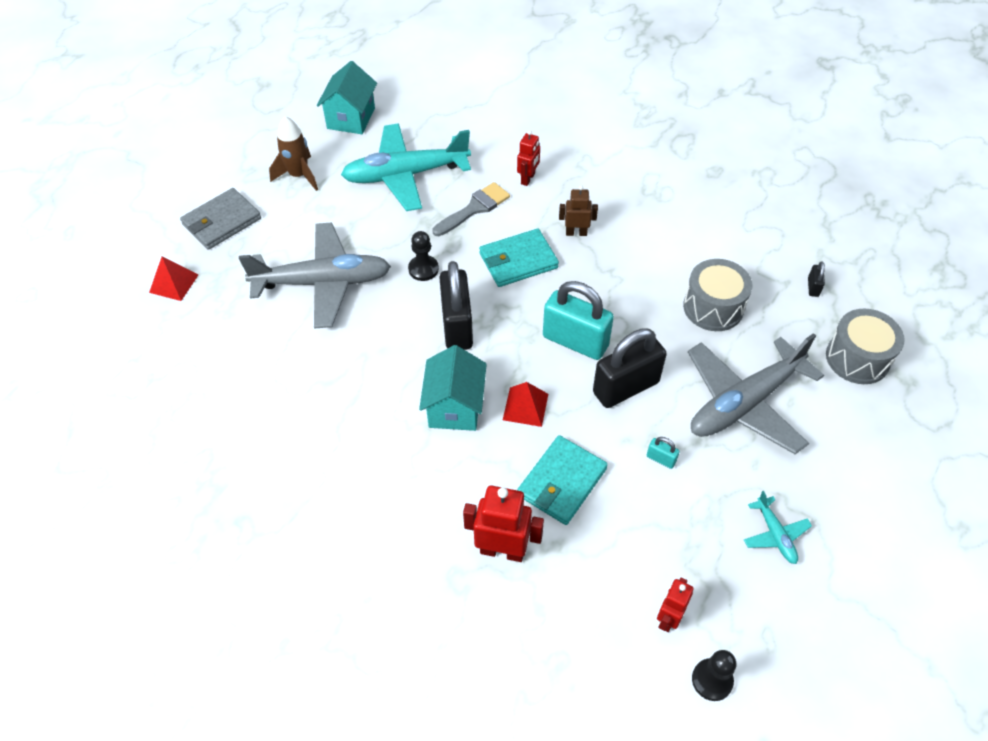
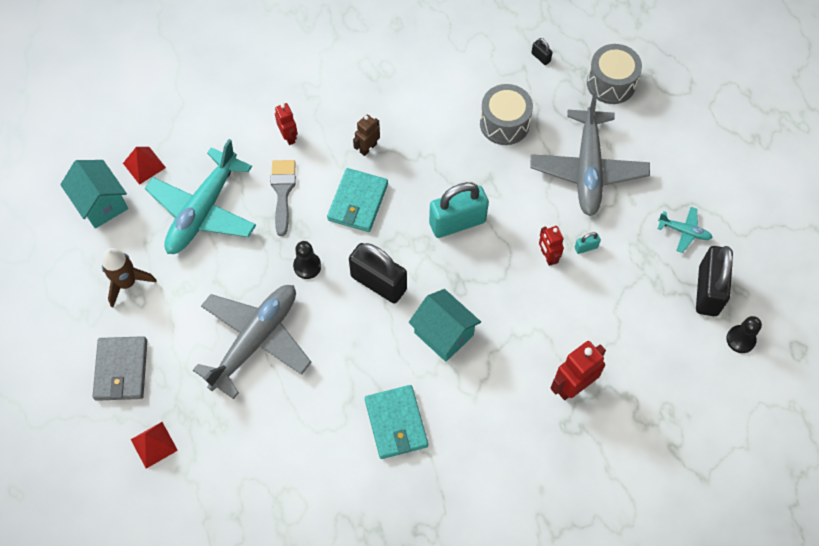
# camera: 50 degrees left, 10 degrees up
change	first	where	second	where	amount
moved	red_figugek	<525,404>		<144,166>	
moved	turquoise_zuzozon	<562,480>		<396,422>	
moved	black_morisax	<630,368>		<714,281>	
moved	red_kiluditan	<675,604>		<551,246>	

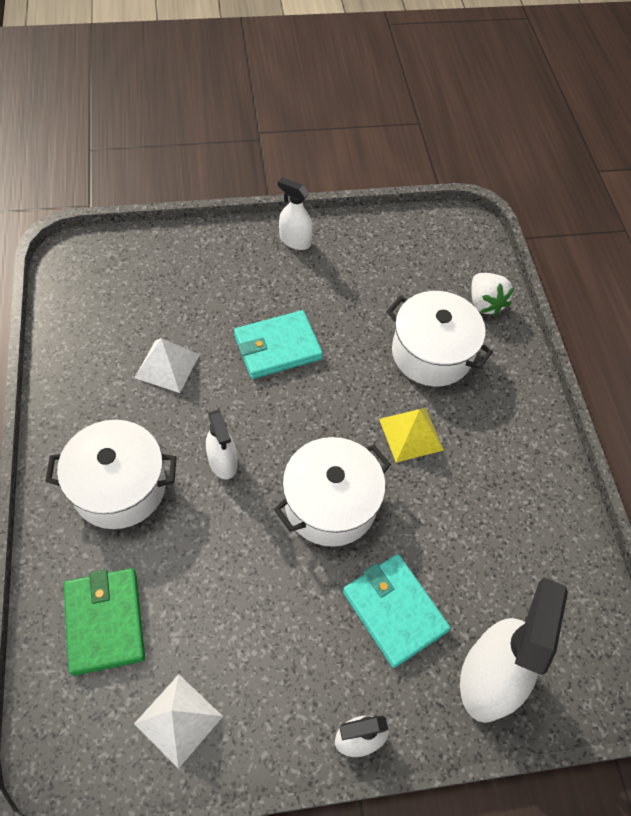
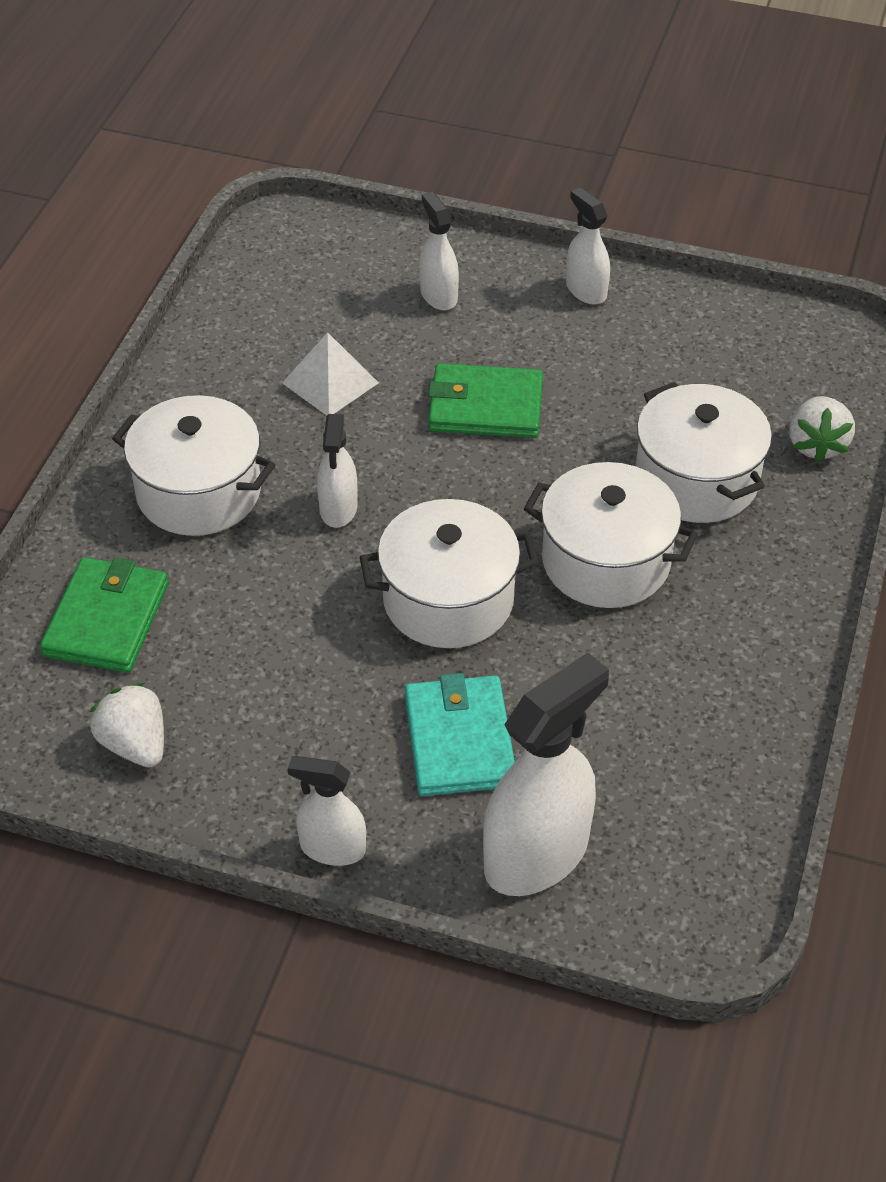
# camera: 30 degrees right, 10 degrees down
change	first	where	second	where	amount
added			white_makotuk	<439,250>	
replaced	white_figugek	<178,721>	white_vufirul	<127,725>	
replaced	yellow_figugek	<411,435>	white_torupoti	<611,535>	
recoloured	turquoise_zuzozon	<278,344>	green_zuzozon	<485,400>	

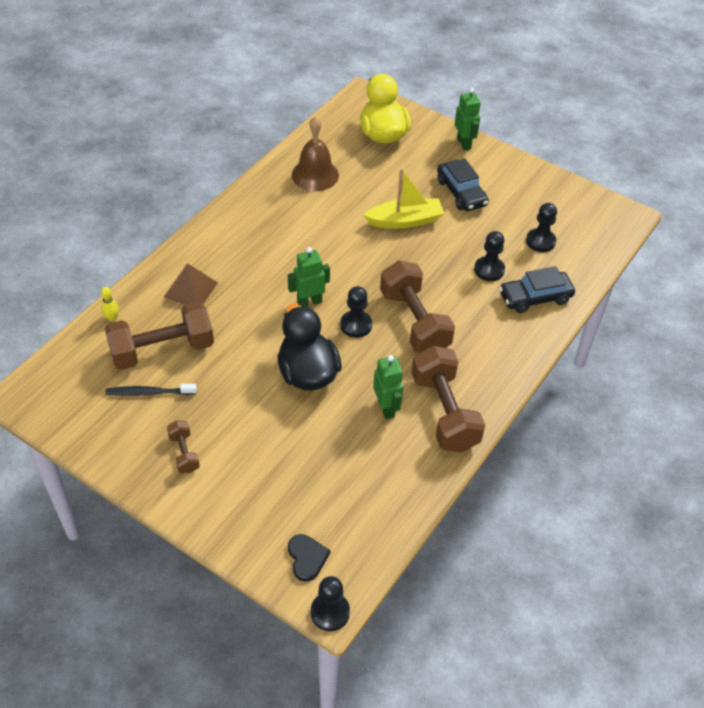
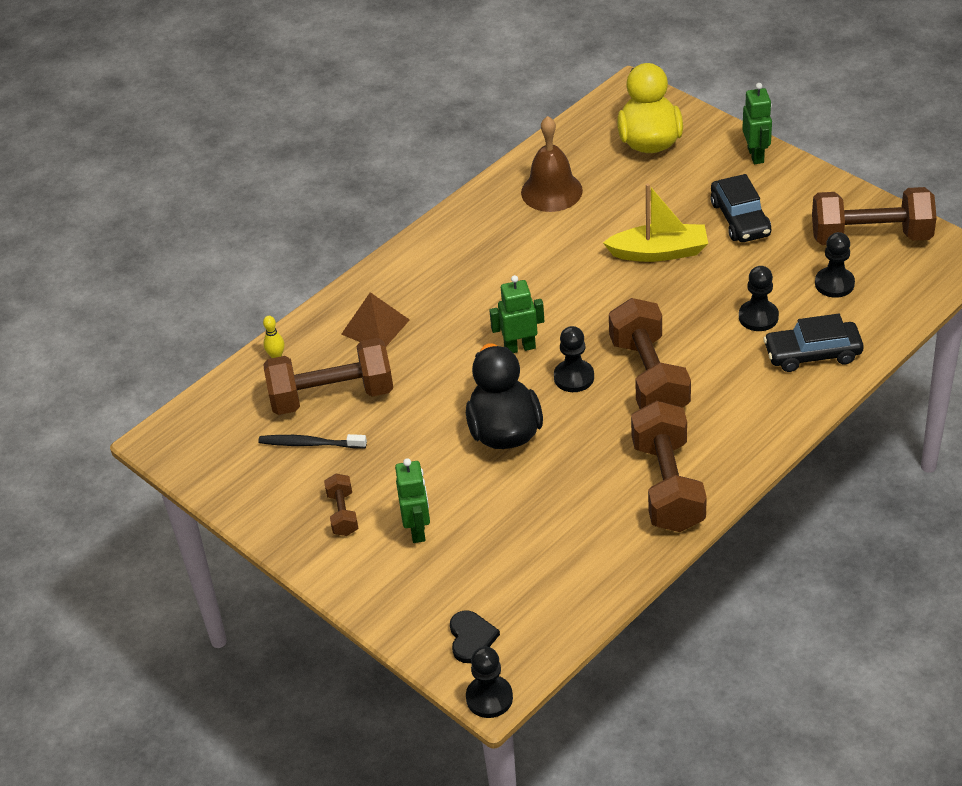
# camera: 15 degrees right, 5 degrees down
change	first	where	second	where	amount
added			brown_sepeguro	<874,216>	
moved	green_kiluditan	<388,387>		<412,500>	

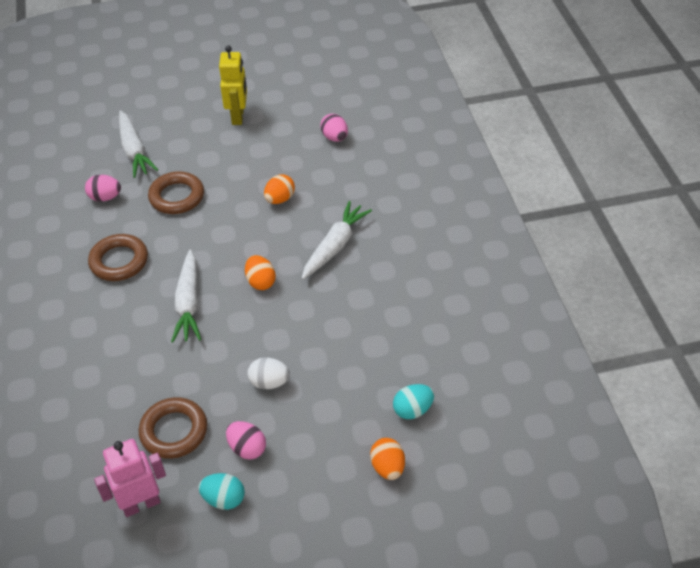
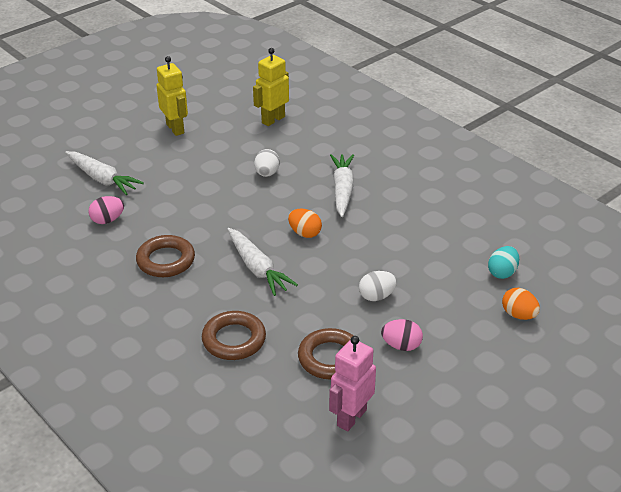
# camera: 30 degrees left, 10 degrees down
change	first	where	second	where	amount
removed	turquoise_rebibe	<221,491>			
moved	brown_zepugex	<176,192>		<234,335>	
replaced	pink_rebibe	<334,128>	yellow_kiluditan	<271,87>	
recoloured	orange_rebibe	<279,189>	white_rebibe	<267,163>	

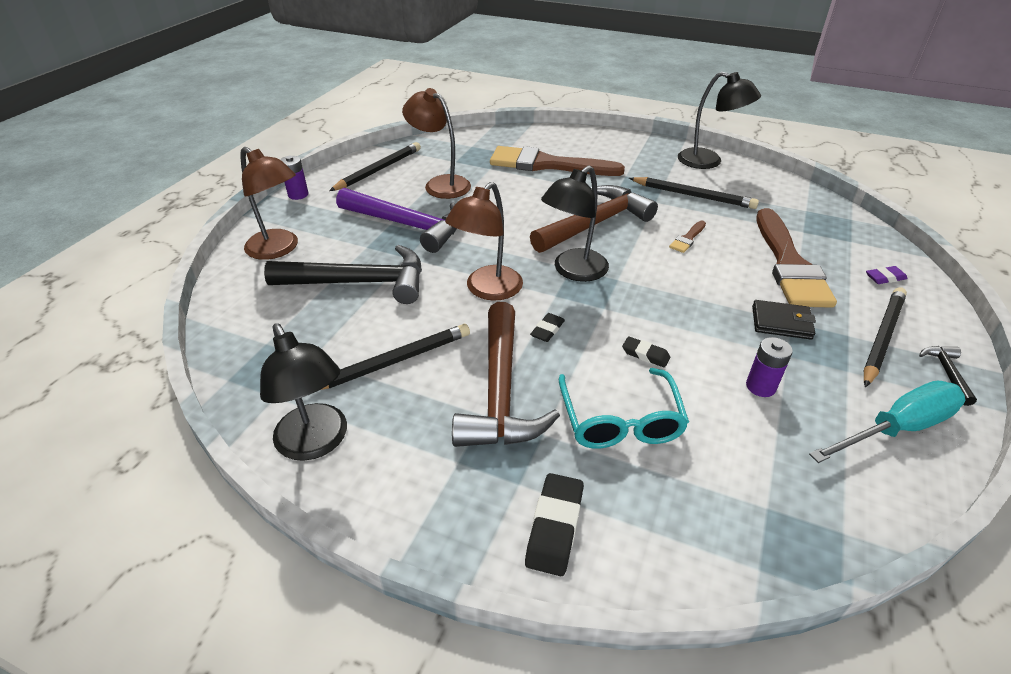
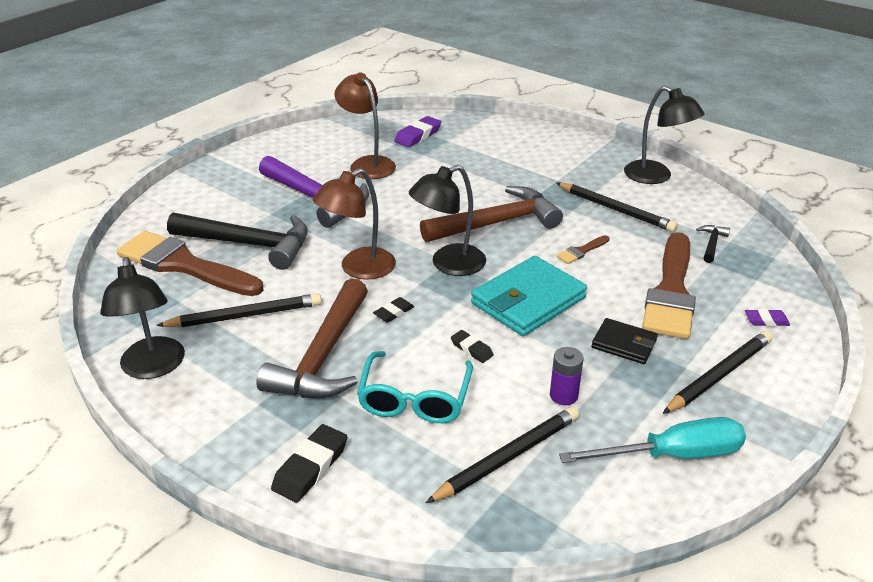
# camera: 15 degrees right, 5 degrees down
change	first	where	second	where	amount
removed	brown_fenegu	<269,203>			
removed	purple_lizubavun	<294,178>			
added			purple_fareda	<417,131>	
added			turquoise_zuzozon	<529,296>	
moved	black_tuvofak	<375,166>		<502,455>	
moved	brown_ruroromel	<557,161>		<190,263>	
moved	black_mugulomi	<948,376>		<713,244>	

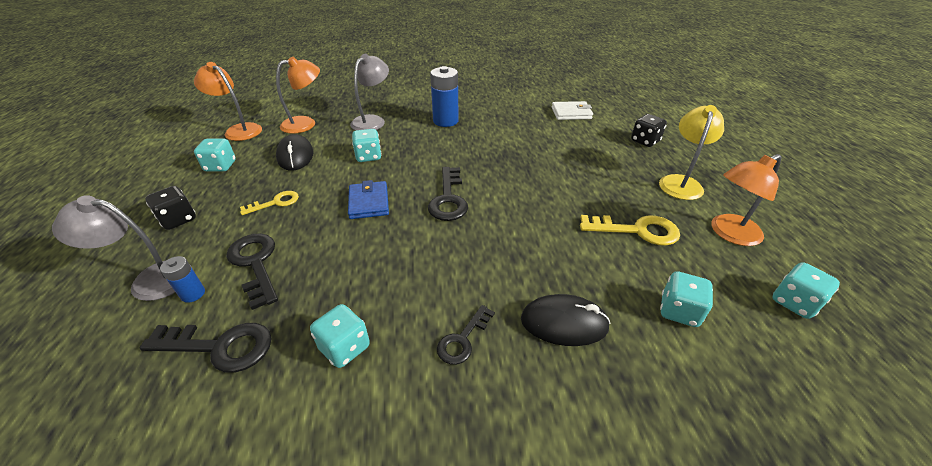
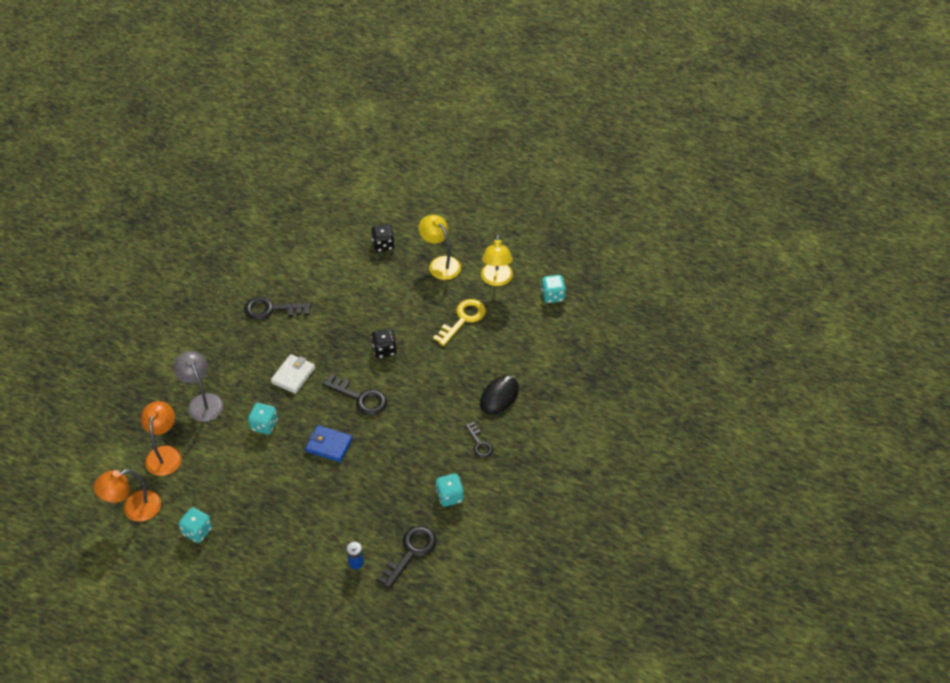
# camera: 60 degrees left, 10 degrees up
change	first	where	second	where	amount
removed	grey_fenegu	<121,248>			
removed	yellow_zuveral	<269,203>			
removed	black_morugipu	<295,152>			
removed	blue_lizubavun	<444,96>			
removed	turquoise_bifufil	<686,299>			
moved	black_bifufil	<171,208>		<384,343>	
moved	black_zuveral	<252,272>		<277,308>	
moved	white_zuzozon	<572,110>		<293,374>	
recoloured	orange_fenegu	<746,200>	yellow_fenegu	<497,260>	

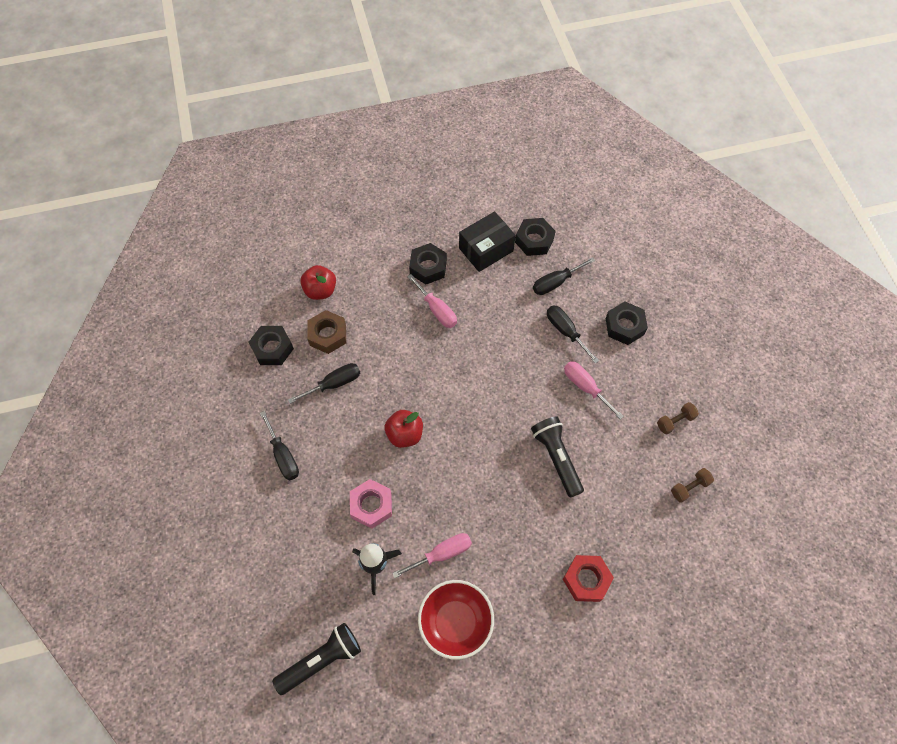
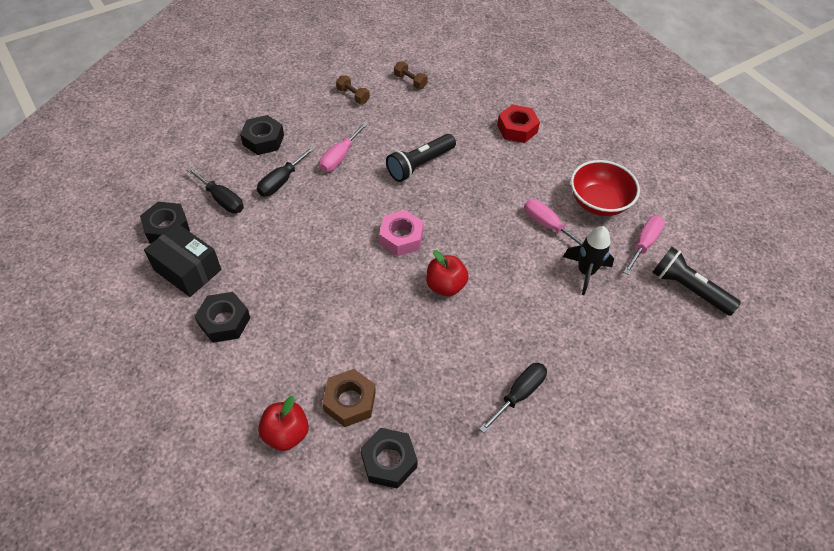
# camera: 110 degrees left, 10 degrees down
change	first	where	second	where	amount
removed	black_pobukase	<324,383>			
moved	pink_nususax	<371,504>		<401,233>	
moved	pink_pobukase	<432,301>		<644,245>	

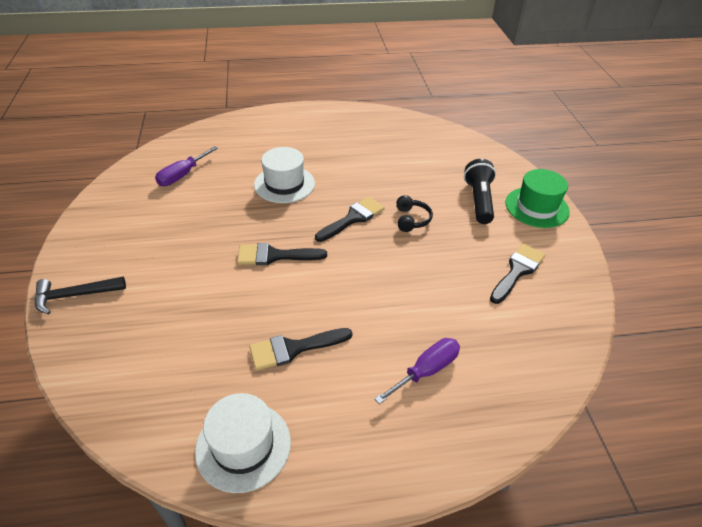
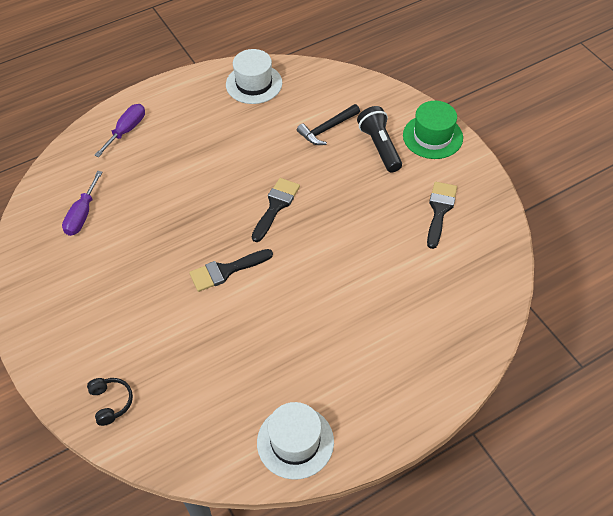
# camera: 20 degrees left, 10 degrees up
change	first	where	second	where	amount
removed	black_ruroromel	<300,349>			
moved	black_mugulomi	<80,295>		<328,124>	
moved	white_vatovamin	<284,175>		<254,76>	
moved	purple_pobukase	<417,371>		<119,130>	
moved	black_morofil	<415,213>		<110,402>	

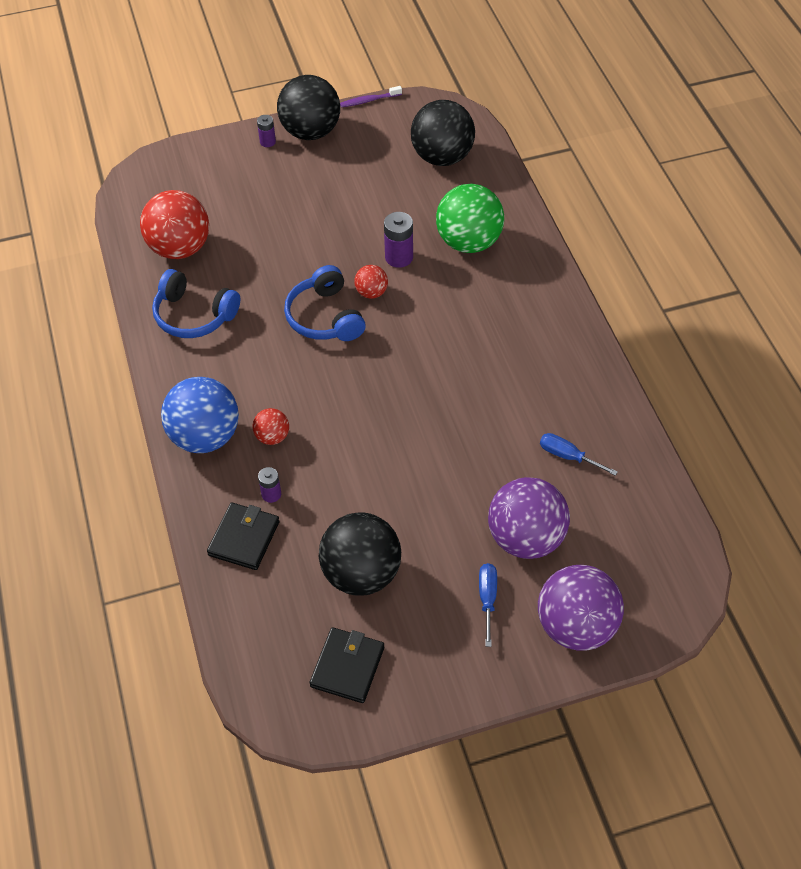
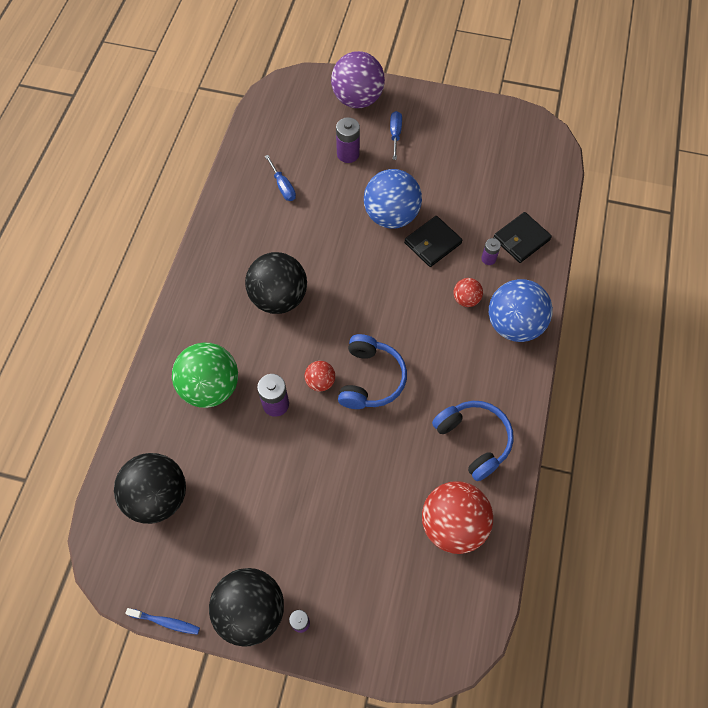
# camera: 150 degrees left, 10 degrees up
change	first	where	second	where	amount
added			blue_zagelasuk	<393,199>	
moved	black_zuzozon	<347,665>		<433,241>	
moved	black_zagelasuk	<360,554>		<276,283>	
replaced	purple_zagelasuk	<529,518>	purple_lizubavun	<348,140>	
recoloured	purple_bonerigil	<371,96>	blue_bonerigil	<162,621>	
turned	blue_pobukase	<488,605>		<396,135>	150 degrees clockwise

